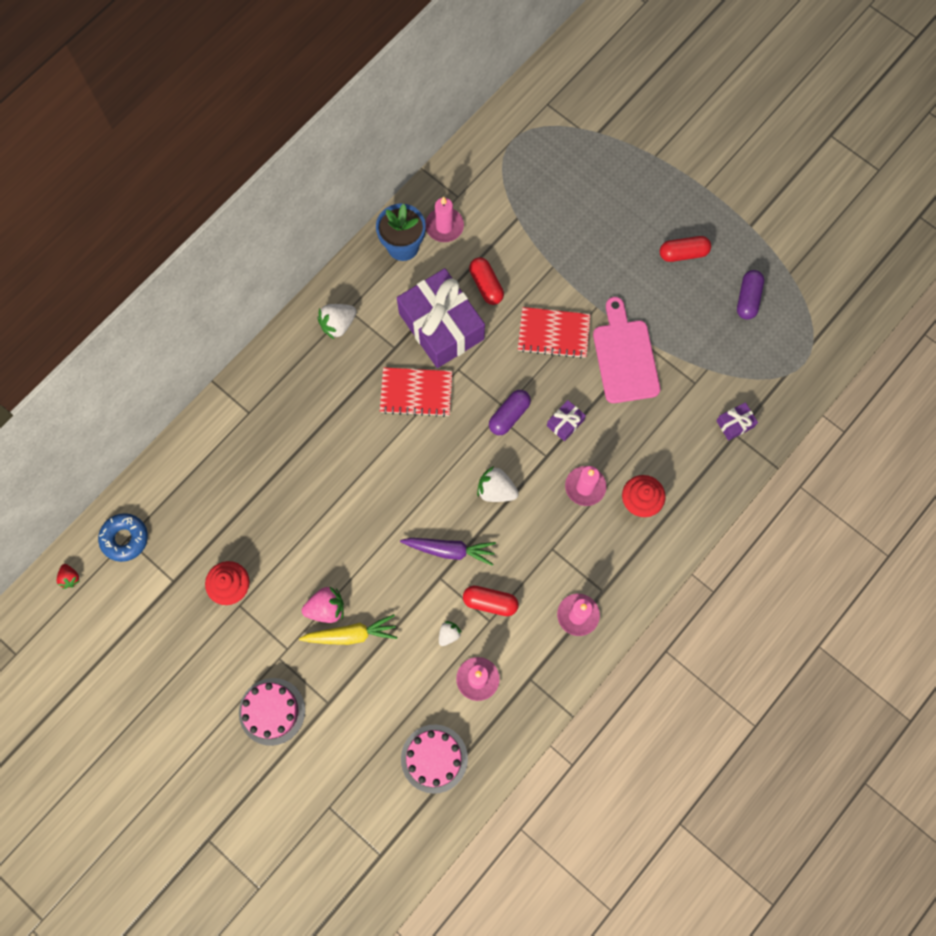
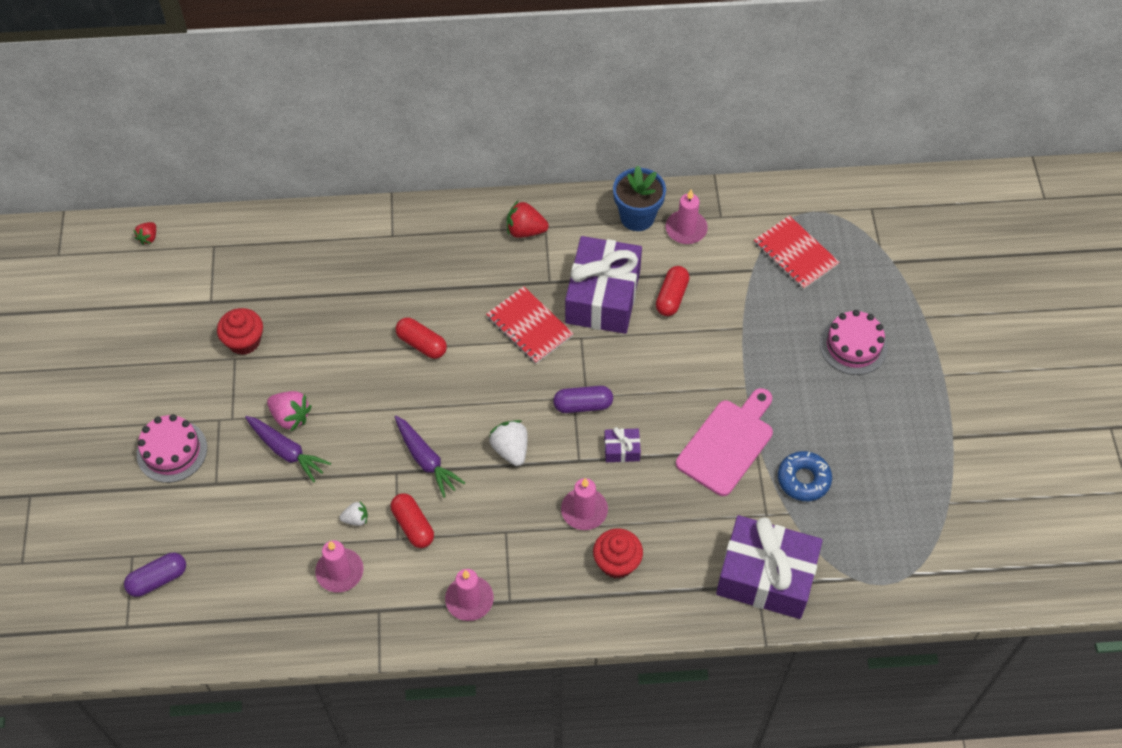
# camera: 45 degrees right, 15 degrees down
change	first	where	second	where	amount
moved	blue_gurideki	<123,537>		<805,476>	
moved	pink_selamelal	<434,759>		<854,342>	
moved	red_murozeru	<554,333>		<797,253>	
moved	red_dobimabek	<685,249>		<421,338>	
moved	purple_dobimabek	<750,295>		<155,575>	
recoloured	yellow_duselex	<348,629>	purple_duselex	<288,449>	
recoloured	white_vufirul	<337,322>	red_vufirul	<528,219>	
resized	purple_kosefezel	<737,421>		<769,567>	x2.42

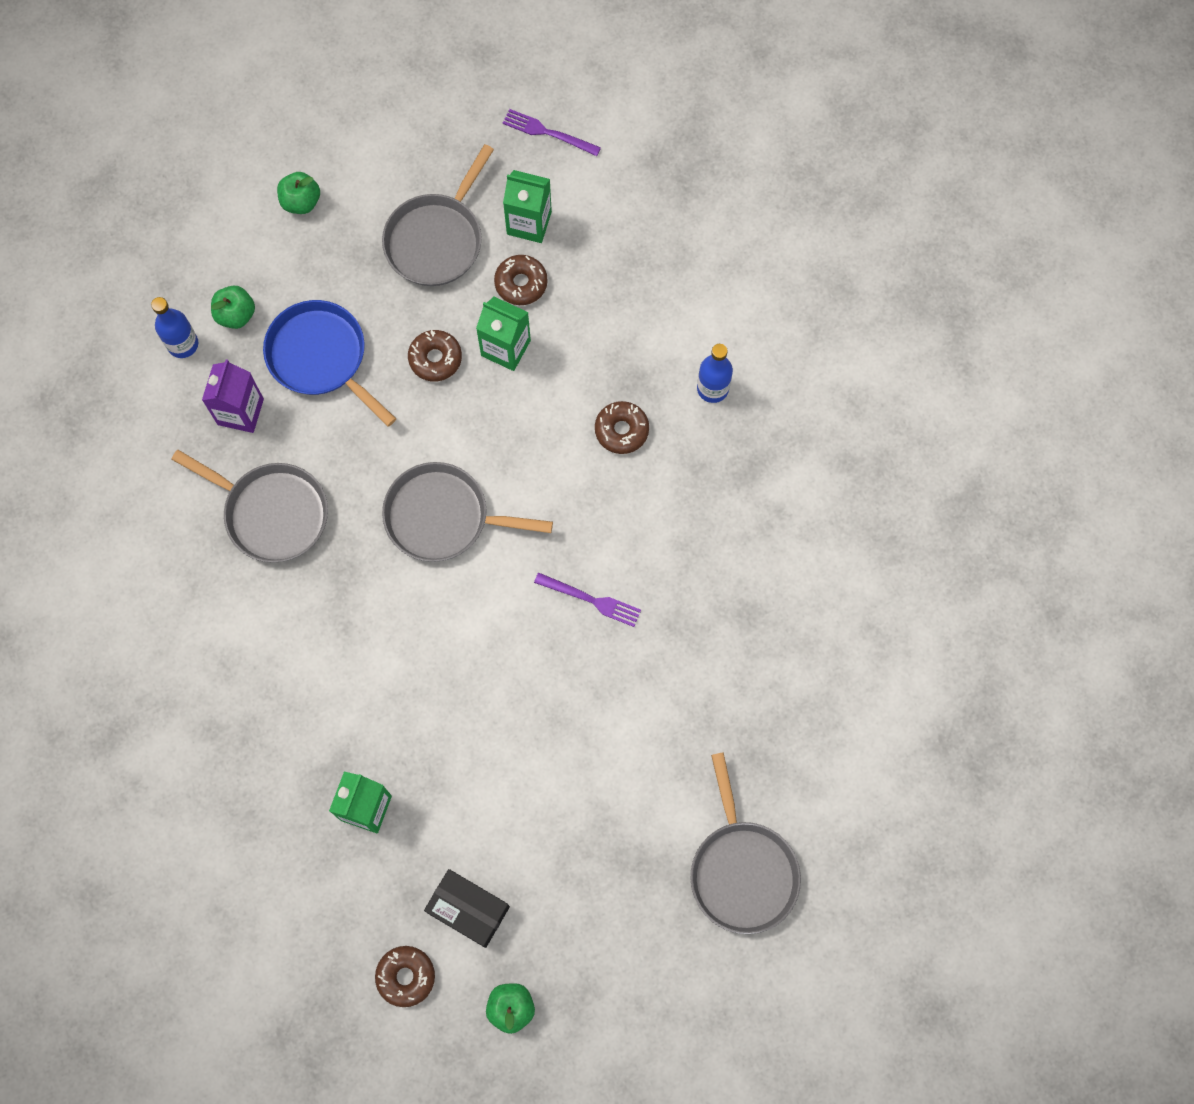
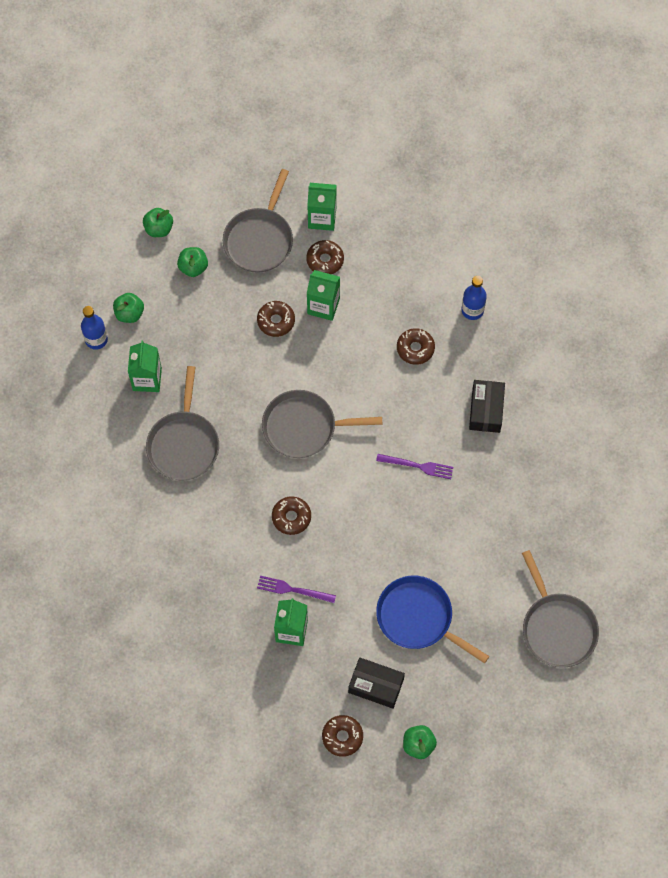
# camera: 10 degrees left, 5 degrees down
change	first	where	second	where	amount
added			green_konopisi	<192,262>	
added			brown_gurideki	<291,515>	
added			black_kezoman	<487,406>	
moved	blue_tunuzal	<330,363>		<432,619>	
moved	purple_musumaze	<552,132>		<296,589>	
recoloured	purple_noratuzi	<233,396>	green_noratuzi	<145,366>	
turned	grey_tunuzal	<249,506>		<182,423>	75 degrees clockwise

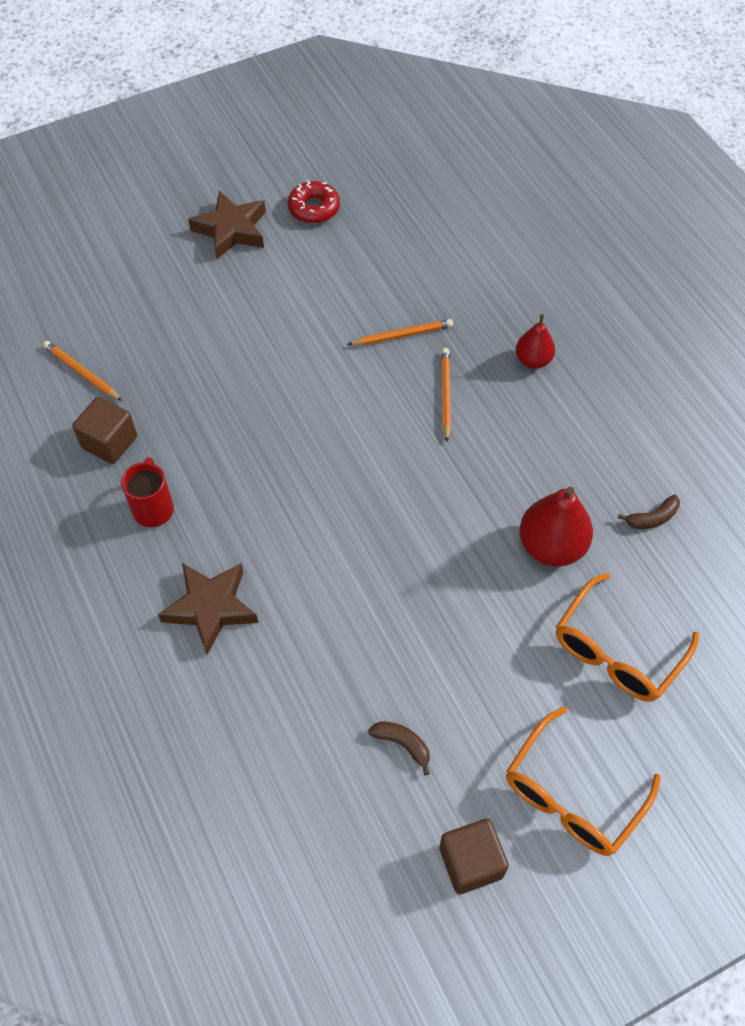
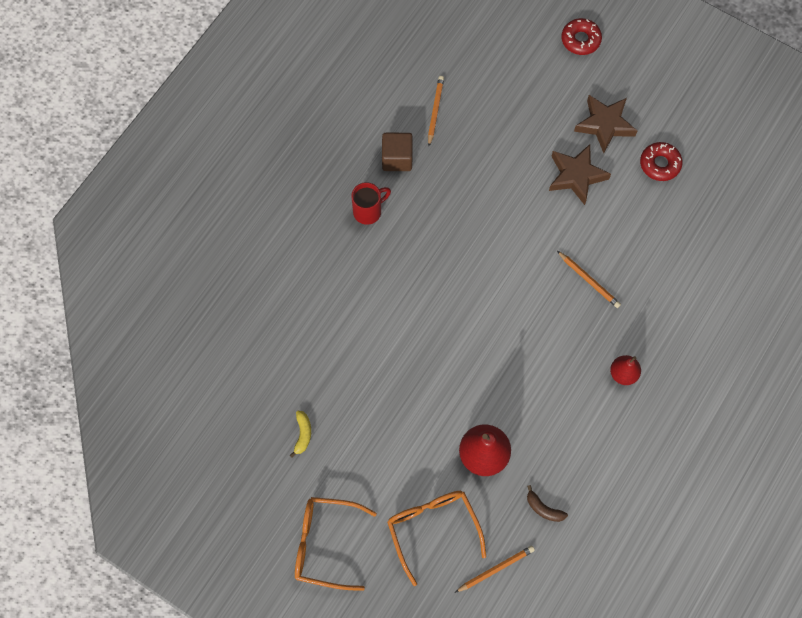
# camera: 60 degrees right, 10 degrees up
change	first	where	second	where	amount
removed	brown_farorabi	<474,856>			
added			red_gurideki	<581,36>	
moved	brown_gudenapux	<208,609>		<580,174>	
moved	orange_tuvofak	<446,395>		<495,569>	
recoloured	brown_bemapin	<399,748>	yellow_bemapin	<300,434>	
turned	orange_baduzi	<627,637>		<436,538>	60 degrees clockwise

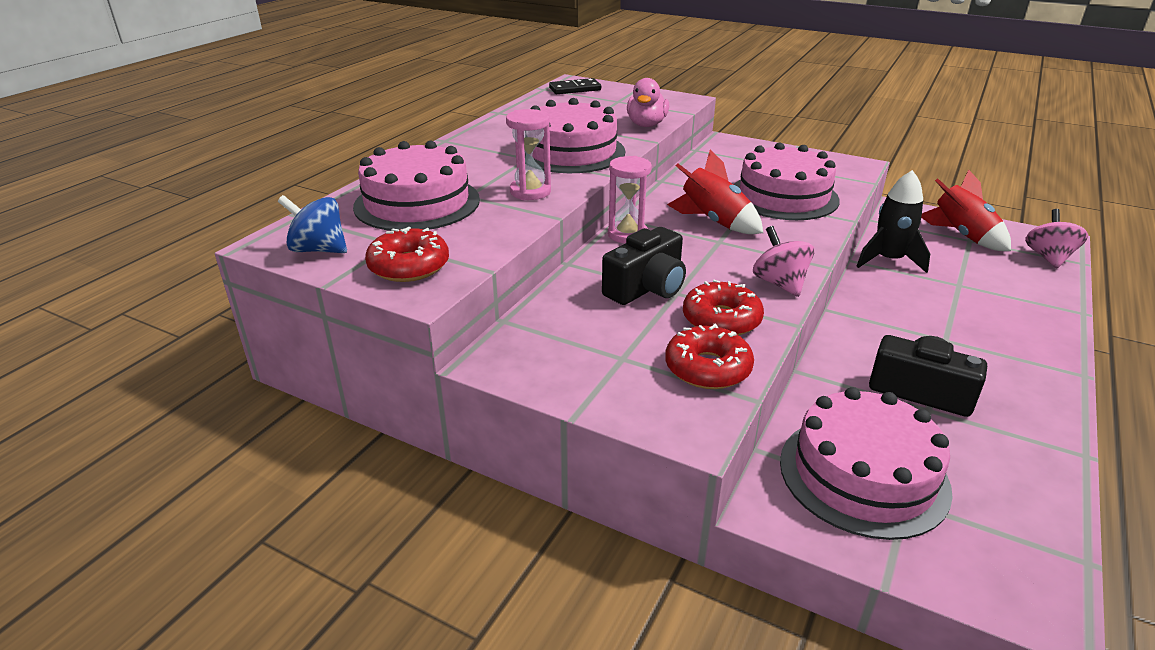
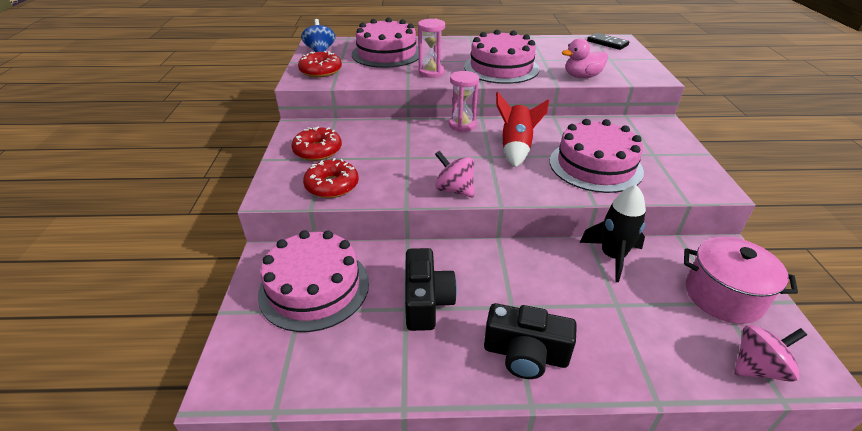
# camera: 60 degrees right, 5 degrees up
change	first	where	second	where	amount
moved	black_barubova	<644,266>		<530,341>	
moved	red_gurideki	<723,307>		<316,144>	
replaced	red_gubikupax	<966,210>	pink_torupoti	<741,280>	
turned	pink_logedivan	<783,261>		<454,174>	90 degrees counterclockwise

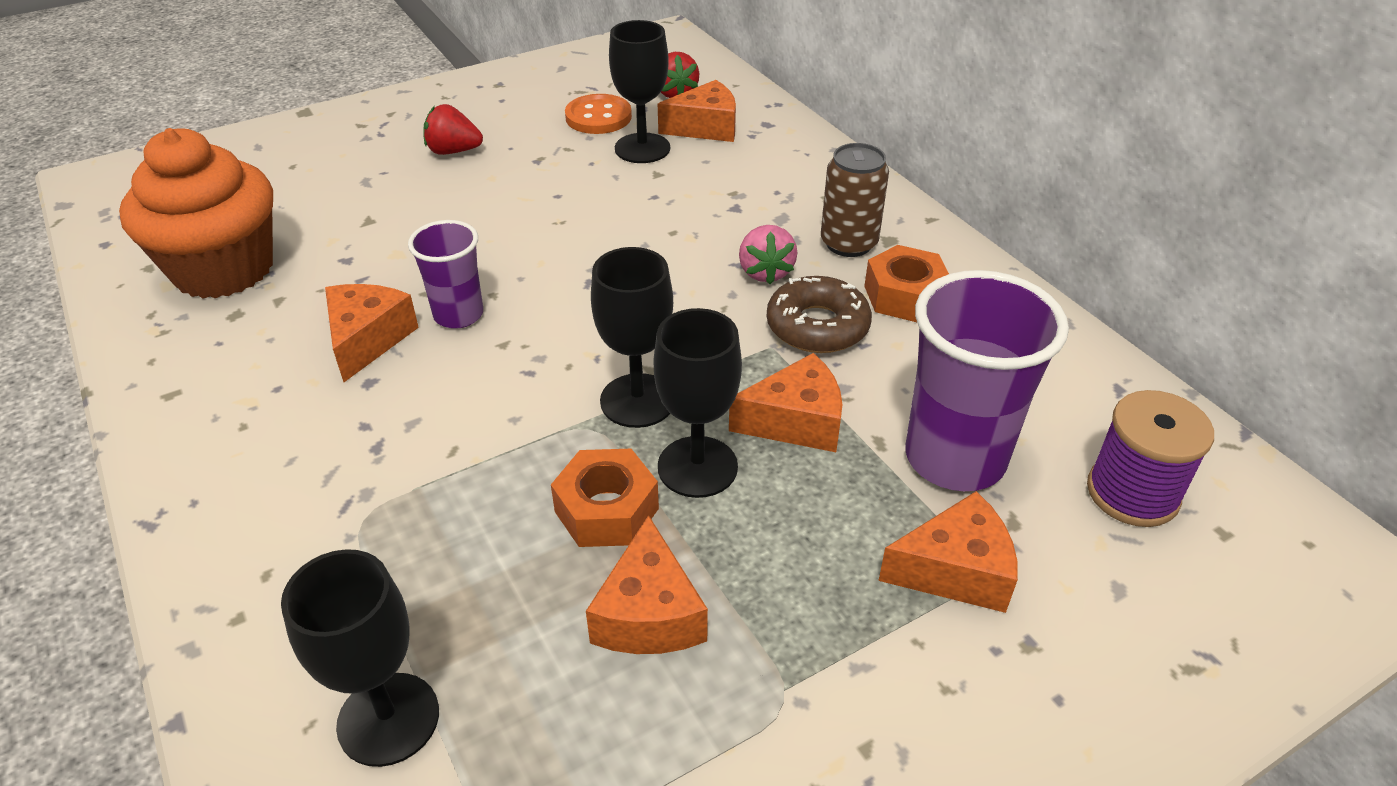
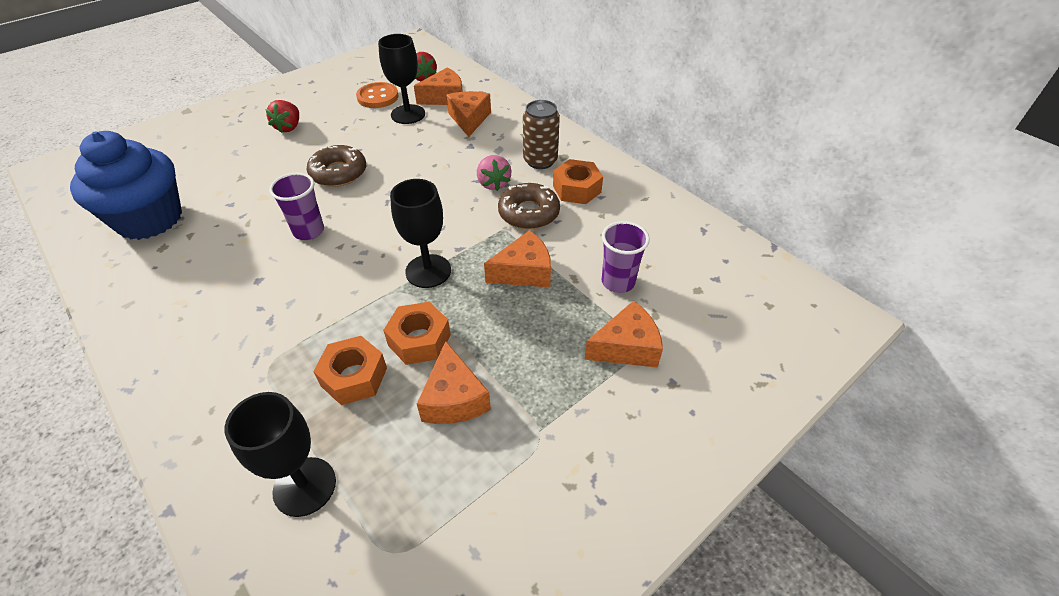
# camera: 10 degrees left, 5 degrees up
change	first	where	second	where	amount
removed	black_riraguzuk	<698,403>			
removed	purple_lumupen	<1150,458>			
added			brown_gurideki	<336,166>	
added			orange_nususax	<350,370>	
moved	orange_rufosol	<372,333>		<468,114>	
recoloured	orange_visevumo	<196,213>	blue_visevumo	<126,185>	
turned	red_vufirul	<453,129>		<282,116>	75 degrees counterclockwise
resized	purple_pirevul	<987,380>		<626,257>	x0.58

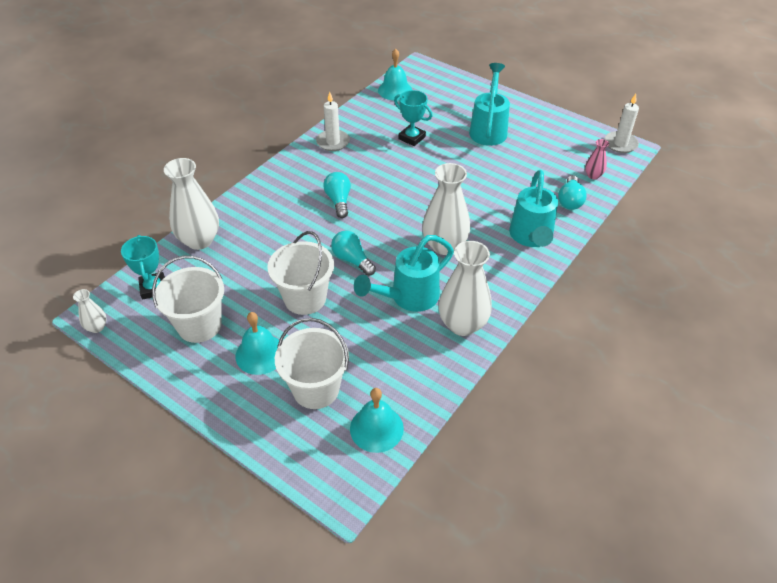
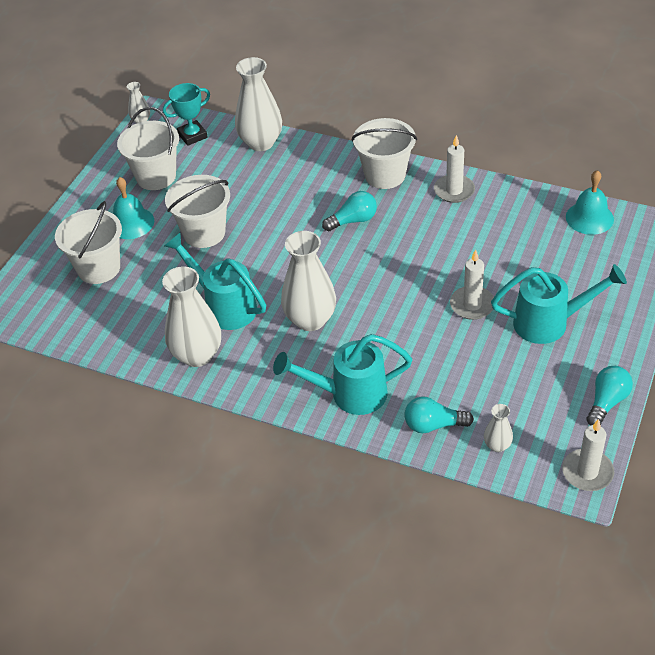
# camera: 80 degrees right, 0 degrees up
change	first	where	second	where	amount
removed	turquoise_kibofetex	<377,420>			
removed	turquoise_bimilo	<413,118>			
added			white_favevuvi	<384,153>	
added			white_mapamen	<472,284>	
moved	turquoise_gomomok	<353,253>		<609,396>	
recoloured	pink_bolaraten	<597,159>	white_bolaraten	<498,428>	

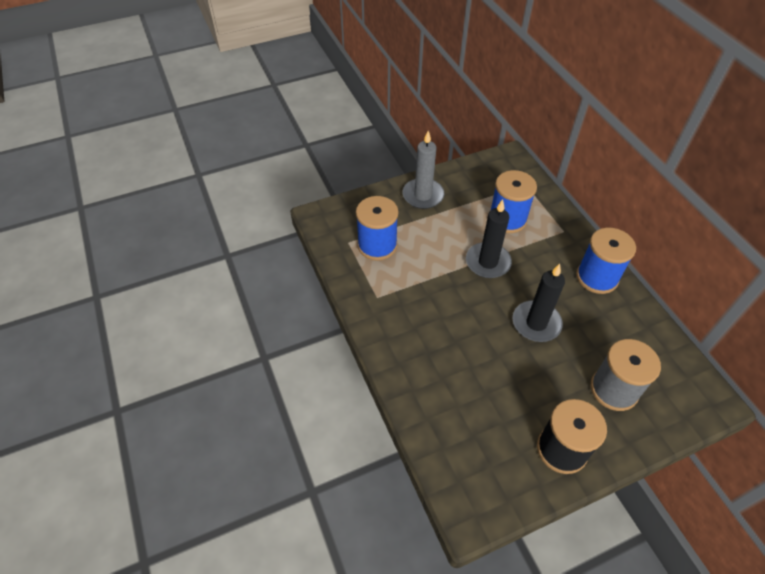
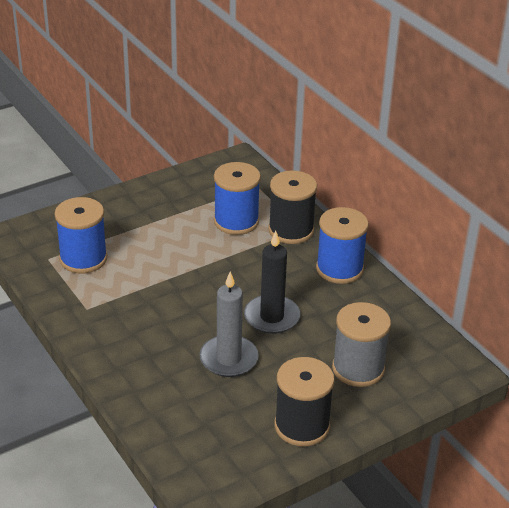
# camera: 10 degrees left, 15 degrees down
change	first	where	second	where	amount
removed	black_mapamen	<489,238>			
added			black_lumupen	<292,207>	
moved	grey_mapamen	<423,170>		<228,324>	

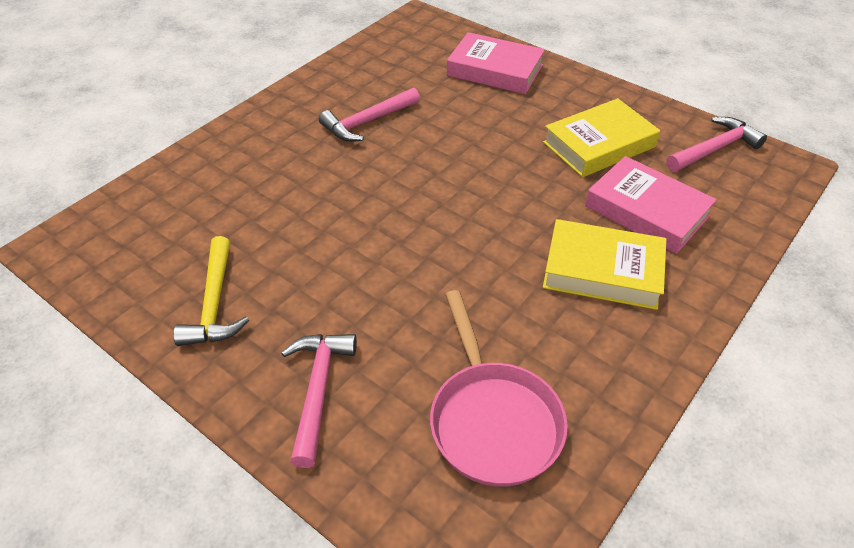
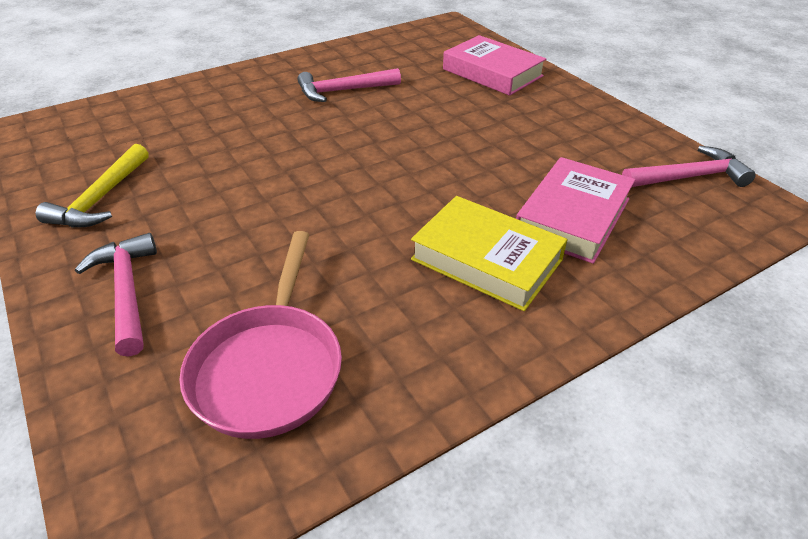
# camera: 20 degrees right, 5 degrees down
change	first	where	second	where	amount
removed	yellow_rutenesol	<601,137>			
turned	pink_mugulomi	<319,401>		<116,295>	45 degrees counterclockwise
turned	pink_rutenesol	<651,205>		<575,210>	60 degrees clockwise

